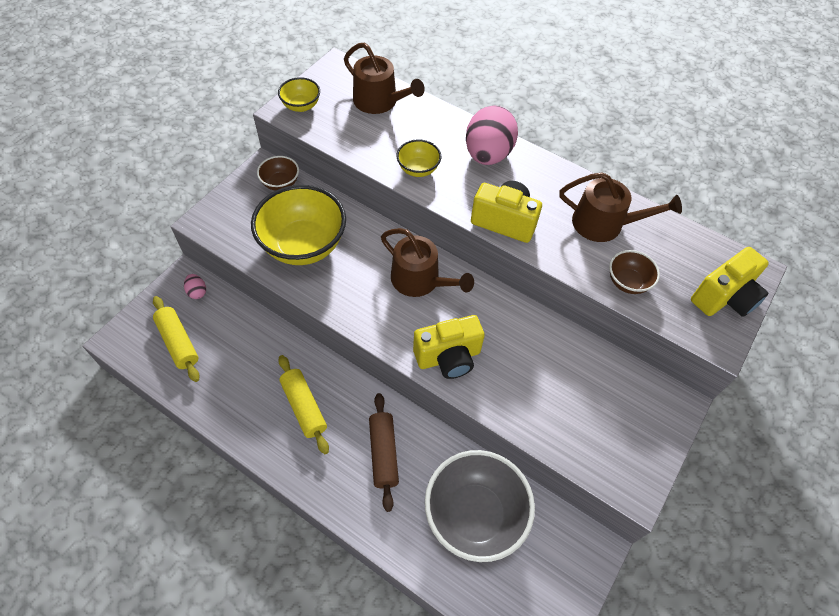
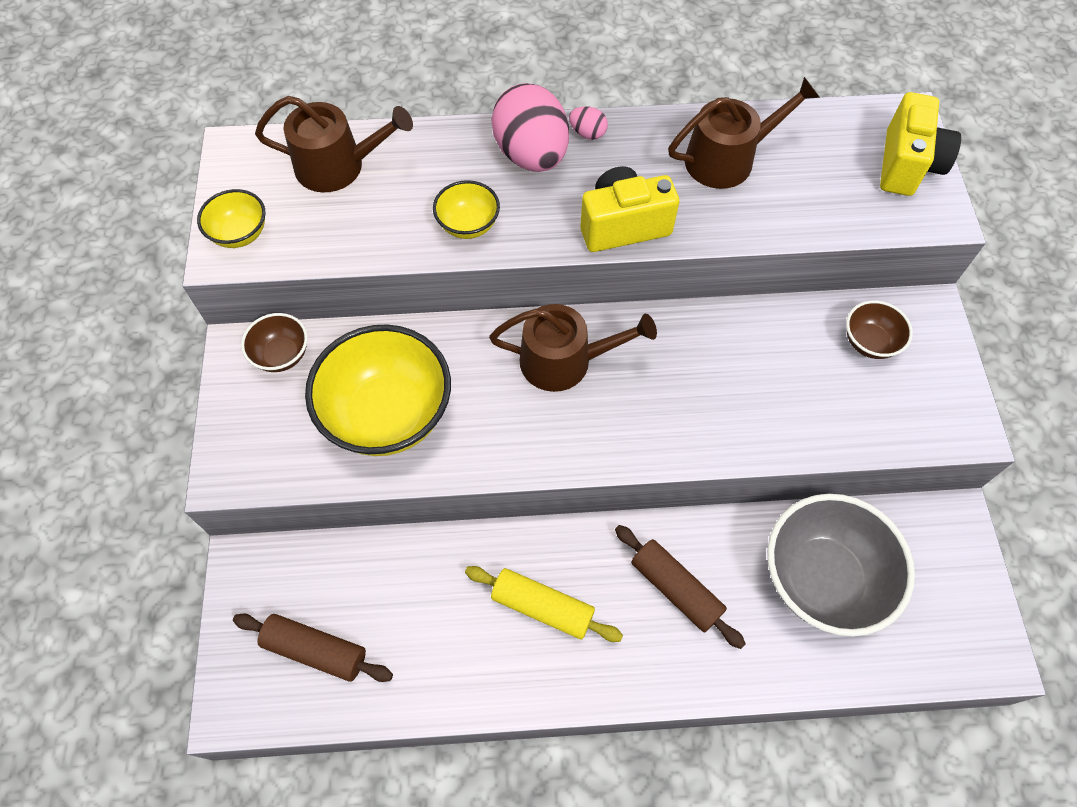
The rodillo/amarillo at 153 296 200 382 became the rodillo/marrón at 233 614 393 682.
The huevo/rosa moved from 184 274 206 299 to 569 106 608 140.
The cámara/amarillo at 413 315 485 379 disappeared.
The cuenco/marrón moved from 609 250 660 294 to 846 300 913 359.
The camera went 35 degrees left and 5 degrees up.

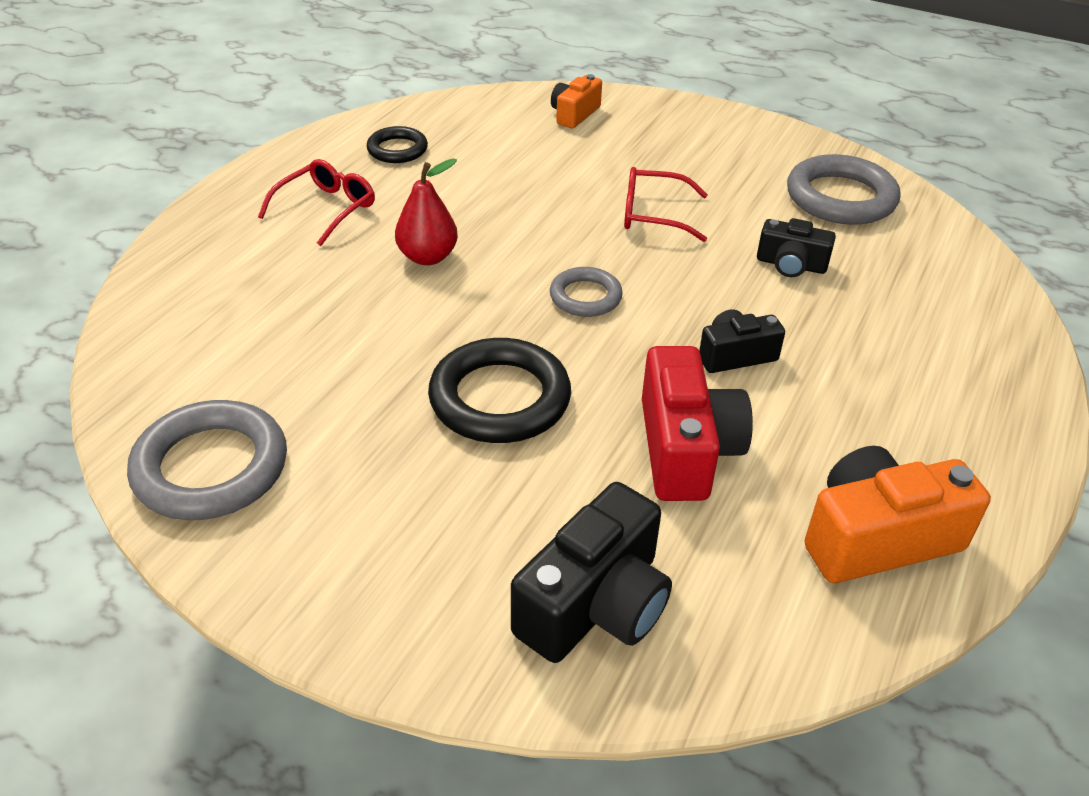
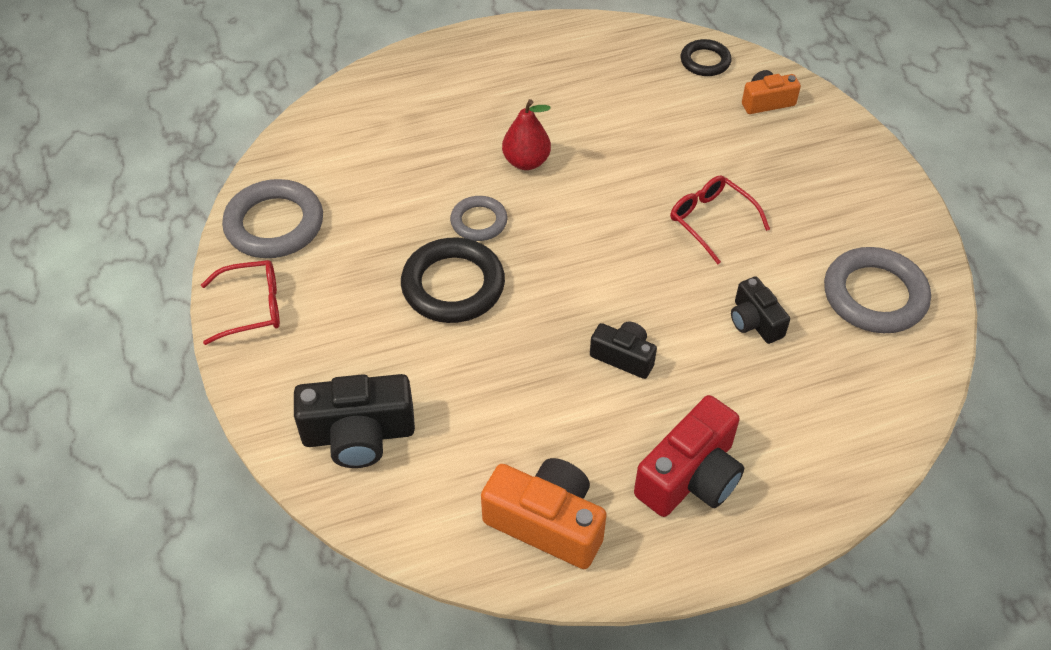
The gafas/rojo moved from 258 159 375 246 to 201 260 280 345.
The anillo/negro moved from 367 126 428 163 to 681 39 731 76.
The anillo/gris moved from 550 267 623 317 to 450 196 508 241.
The cámara/rojo moved from 642 346 753 501 to 634 395 744 517.
The camera went 45 degrees right and 10 degrees up.

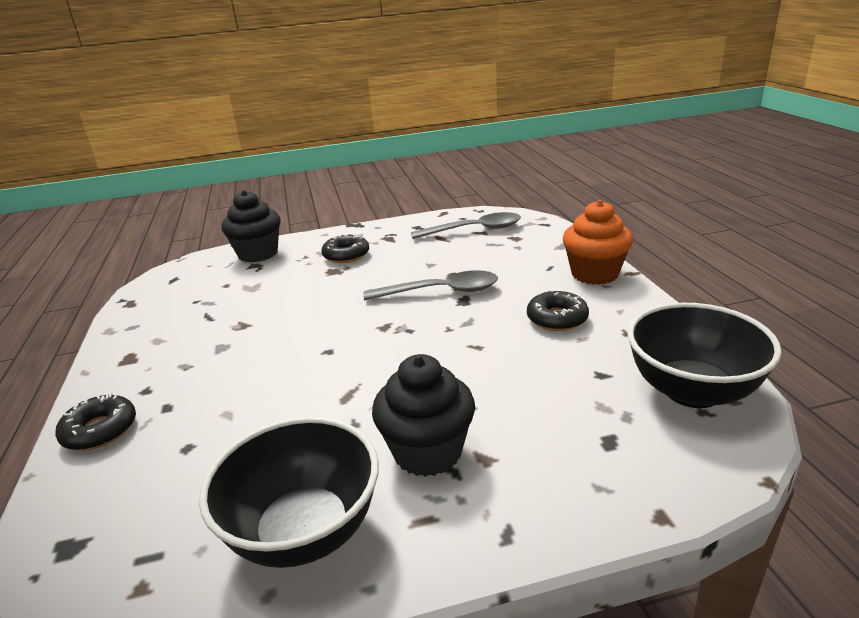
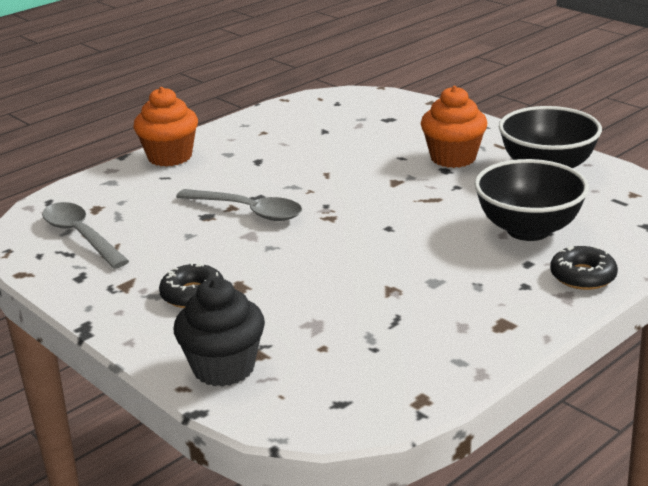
The cuchara/gris at 363 270 498 301 turned 150 degrees clockwise.
The magdalena/negro at 372 354 475 477 became the magdalena/naranja at 421 86 487 168.
The rosquilla/negro at 527 290 589 331 disappeared.
The cuenco/negro moved from 627 303 782 408 to 474 159 589 241.
The camera went 120 degrees left and 0 degrees up.

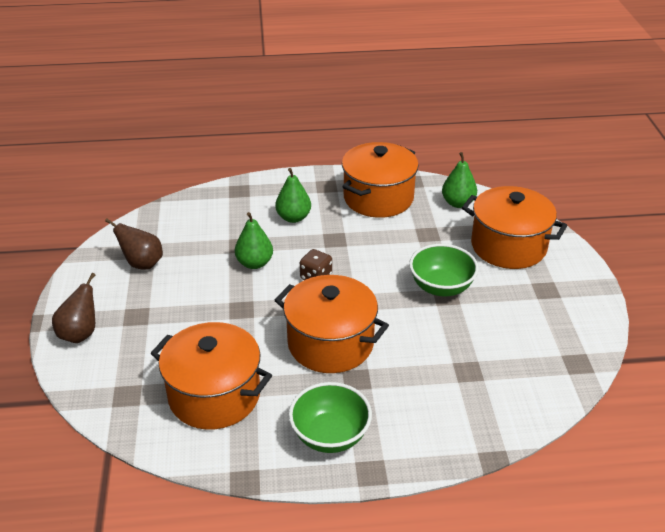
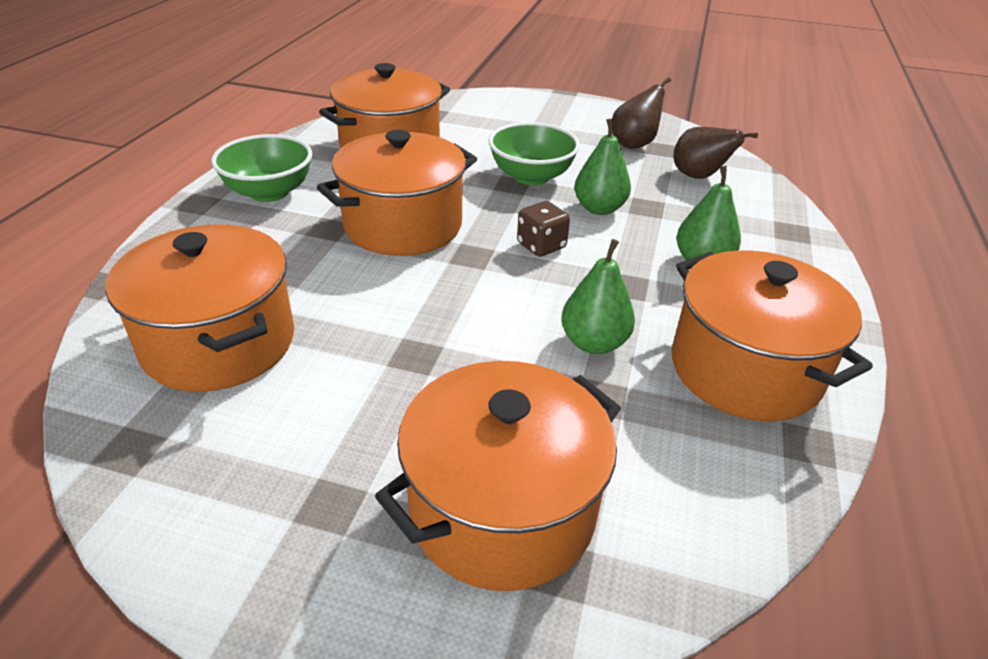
The pera/marrón moved from 52 273 95 343 to 674 127 758 179.
The cuenco/verde moved from 409 244 479 296 to 489 122 580 185.
The pera/verde moved from 442 152 477 208 to 561 239 635 354.
The olla/naranja at 105 224 294 392 appeared.
The camera went 110 degrees right and 0 degrees up.

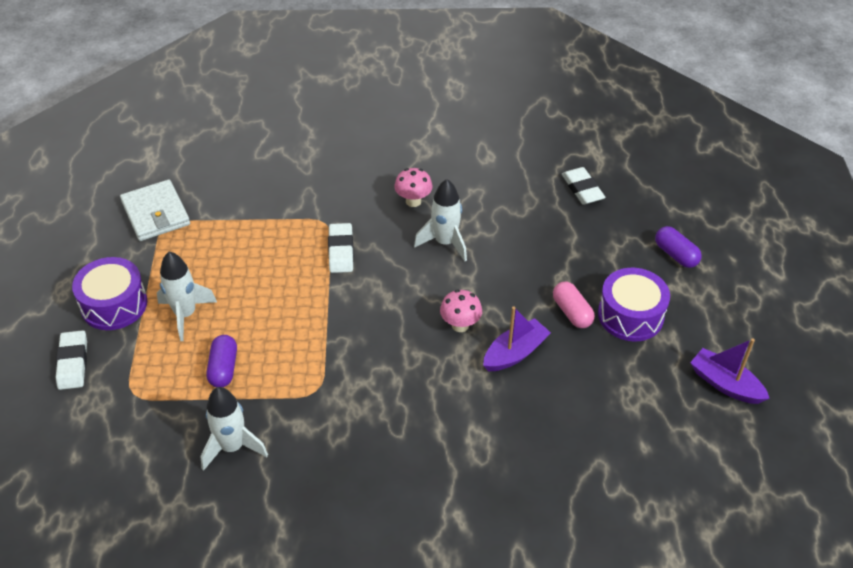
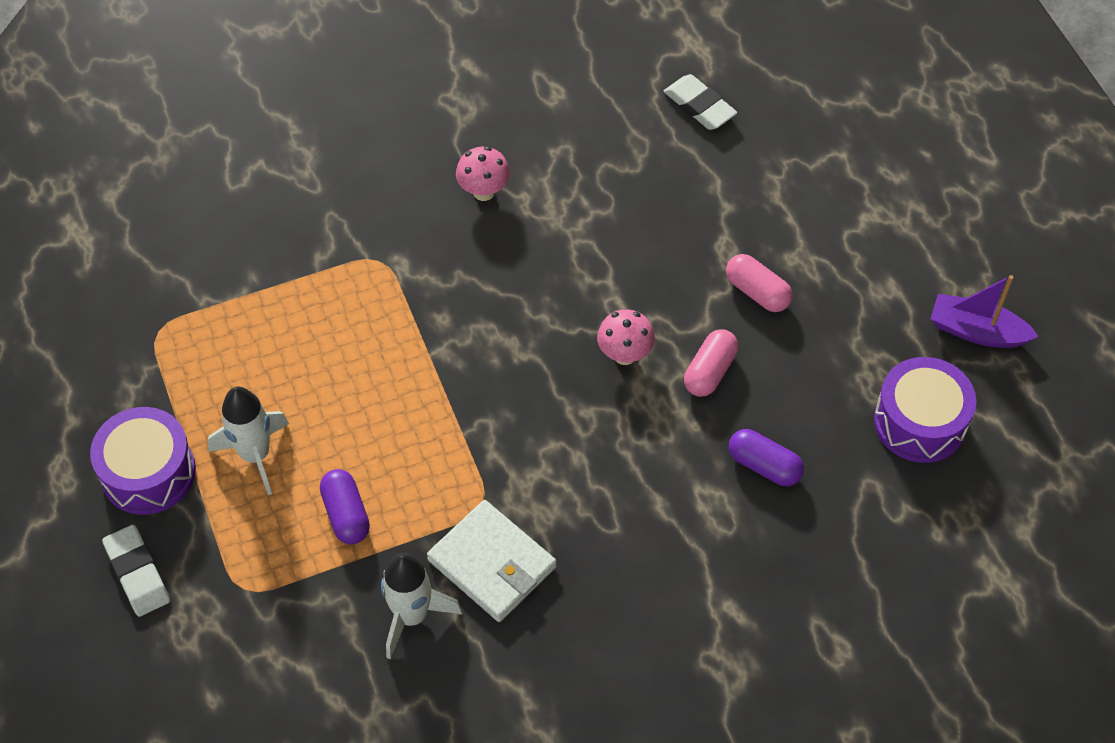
The cartera/blanco moved from 120 179 190 241 to 427 500 557 622.
The goma de borrar/blanco at 328 223 354 273 disappeared.
The cohete/blanco at 414 179 467 261 disappeared.
The barco/morado at 483 307 551 371 was replaced by the cápsula/rosa at 684 329 738 397.
The tambor/morado moved from 598 268 670 341 to 874 357 976 463.
The cápsula/morado moved from 655 226 702 268 to 729 429 804 486.
The camera went 20 degrees left and 10 degrees up.

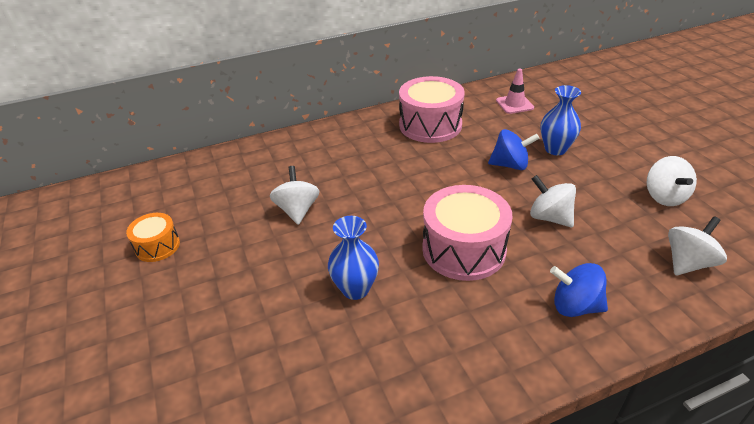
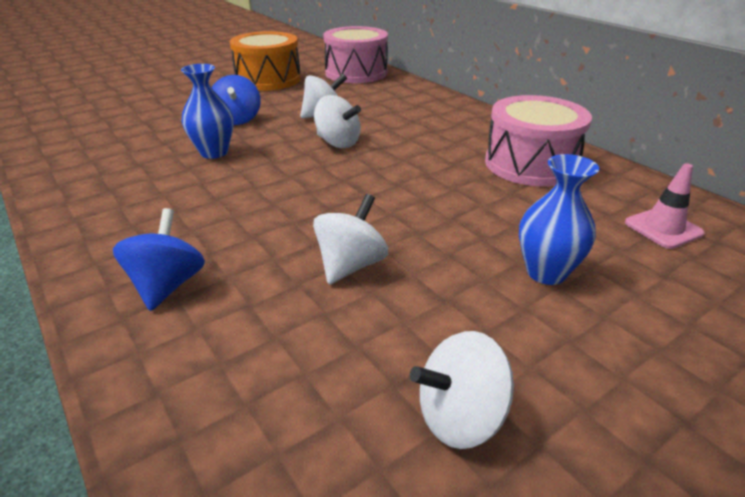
The tambor/naranja at 126 213 180 262 changed to 1.85 times the size.
The tambor/rosa moved from 422 185 513 281 to 323 26 388 83.
The peonza/azul moved from 488 129 540 170 to 212 75 261 125.
The peonza/blanco moved from 668 216 727 275 to 314 95 361 148.
The camera went 75 degrees right and 5 degrees down.

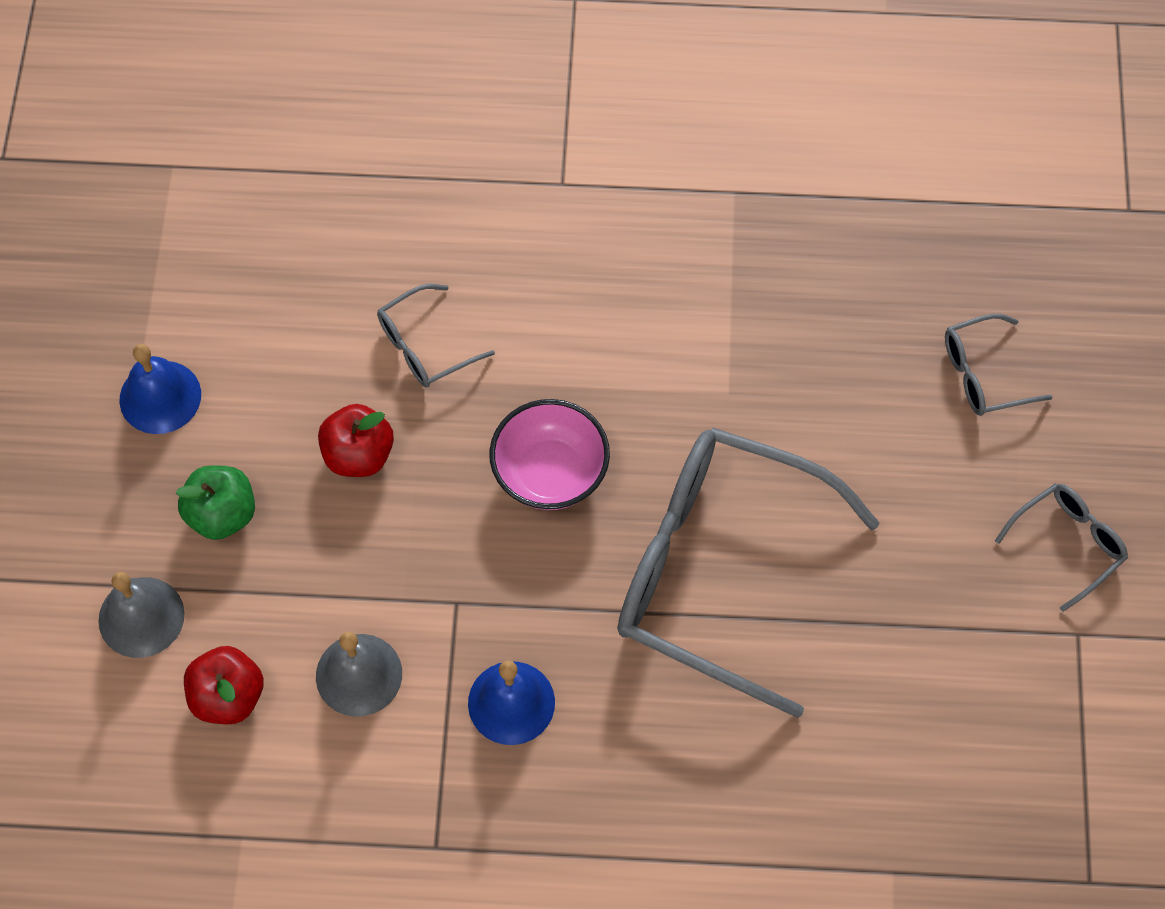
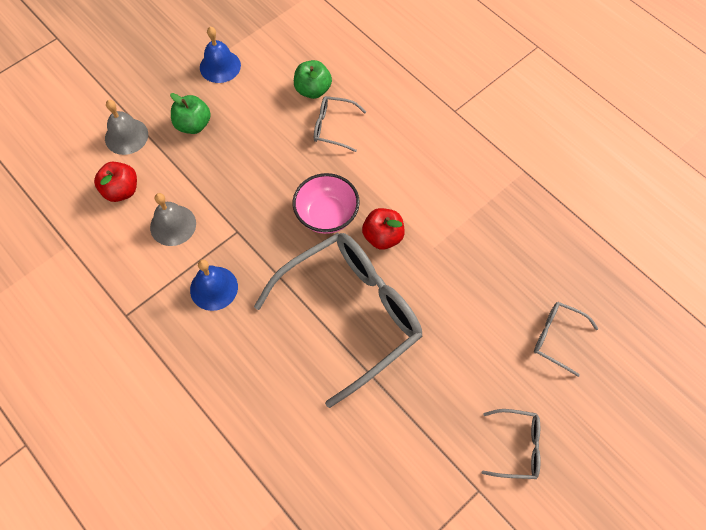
The manzana/rojo moved from 318 404 394 477 to 362 208 405 250.
The gafas/gris at 617 428 880 718 turned 75 degrees clockwise.
The manzana/verde at 294 60 332 99 appeared.
The camera went 45 degrees right and 0 degrees up.

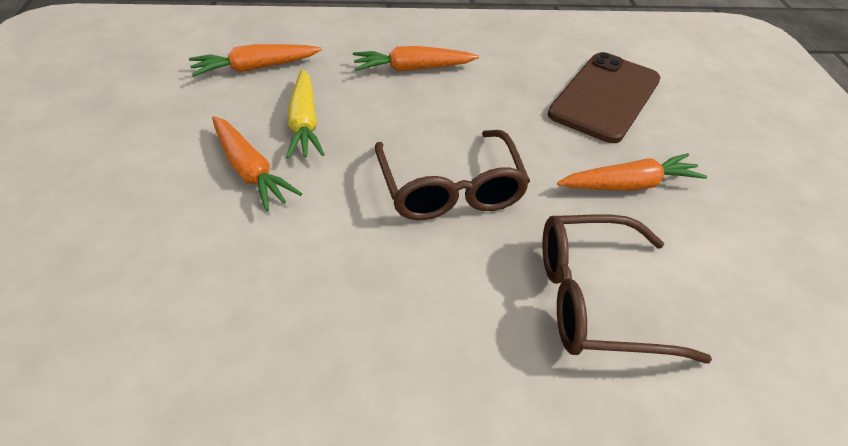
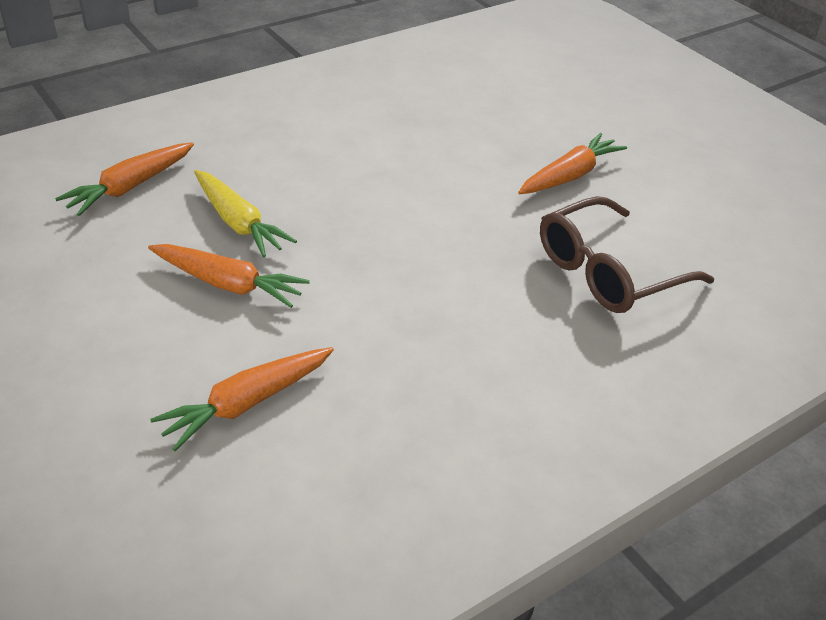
The zanahoria/naranja moved from 353 46 479 72 to 150 347 334 451.
The gafas/marrón at 375 130 530 220 disappeared.
The móvil/marrón at 548 52 661 143 disappeared.
The camera went 30 degrees left and 5 degrees down.

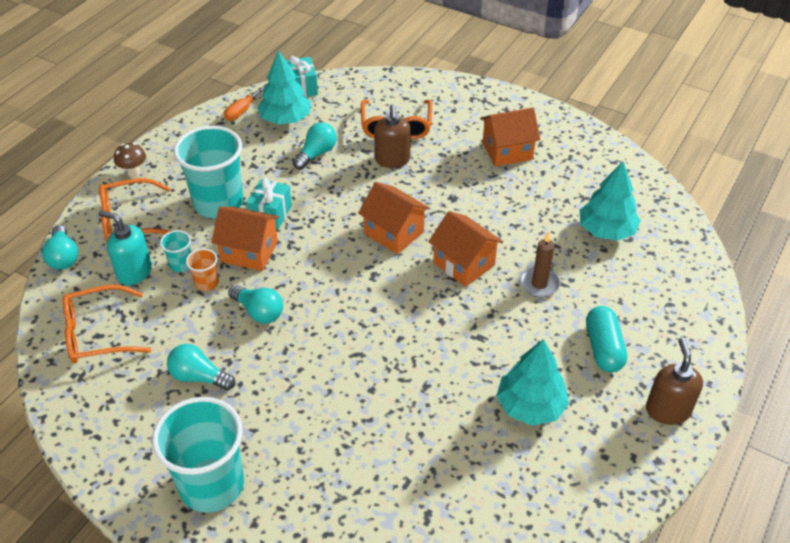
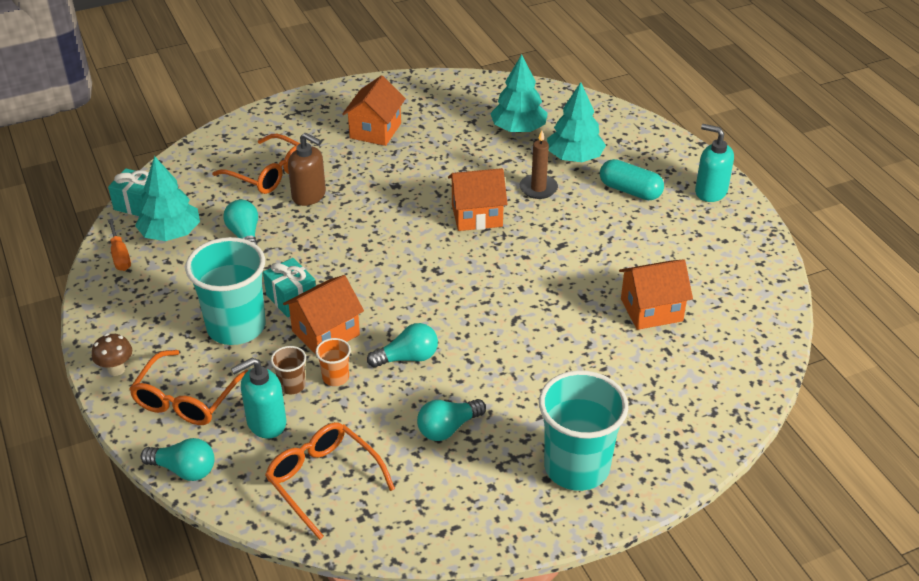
The gafas/naranja at 63 285 151 364 turned 120 degrees clockwise.
The vaso/turquesa at 160 230 191 272 became the vaso/marrón at 271 346 306 394.
The casa/naranja moved from 358 182 430 254 to 619 259 693 330.
The árbol/turquesa moved from 496 339 569 426 to 547 82 606 162.
The dispensador de jabón/marrón at 646 338 703 425 became the dispensador de jabón/turquesa at 695 124 734 202.
The camera went 55 degrees left and 5 degrees down.

